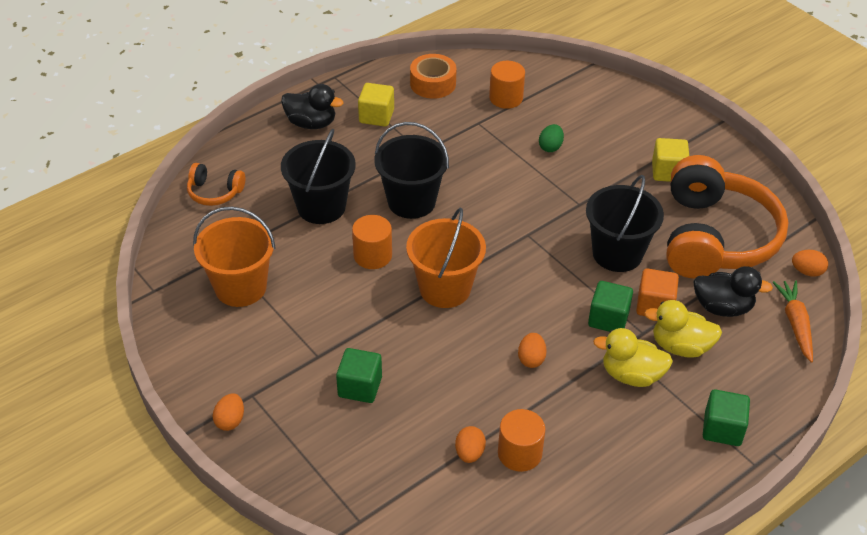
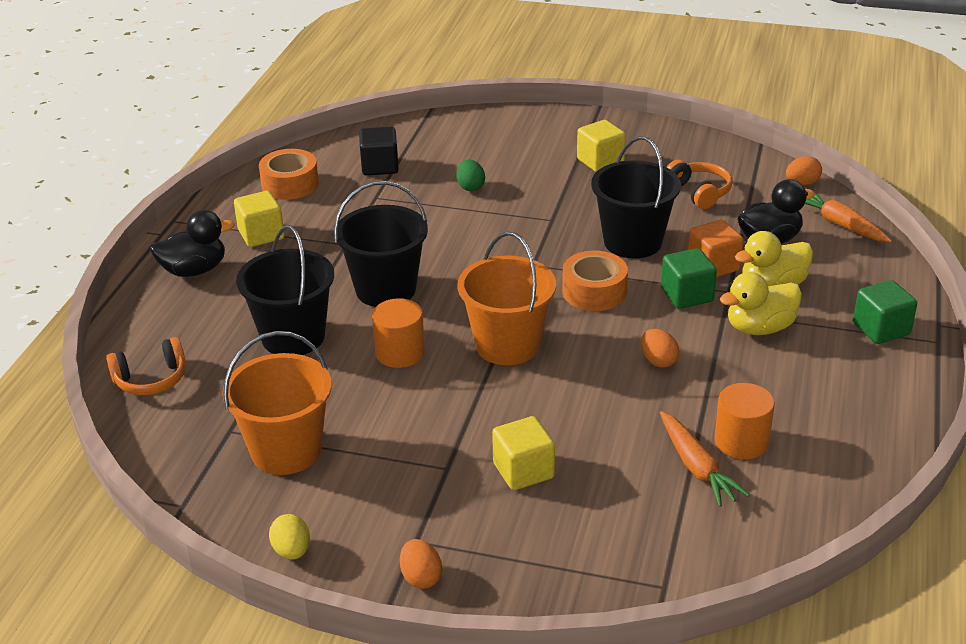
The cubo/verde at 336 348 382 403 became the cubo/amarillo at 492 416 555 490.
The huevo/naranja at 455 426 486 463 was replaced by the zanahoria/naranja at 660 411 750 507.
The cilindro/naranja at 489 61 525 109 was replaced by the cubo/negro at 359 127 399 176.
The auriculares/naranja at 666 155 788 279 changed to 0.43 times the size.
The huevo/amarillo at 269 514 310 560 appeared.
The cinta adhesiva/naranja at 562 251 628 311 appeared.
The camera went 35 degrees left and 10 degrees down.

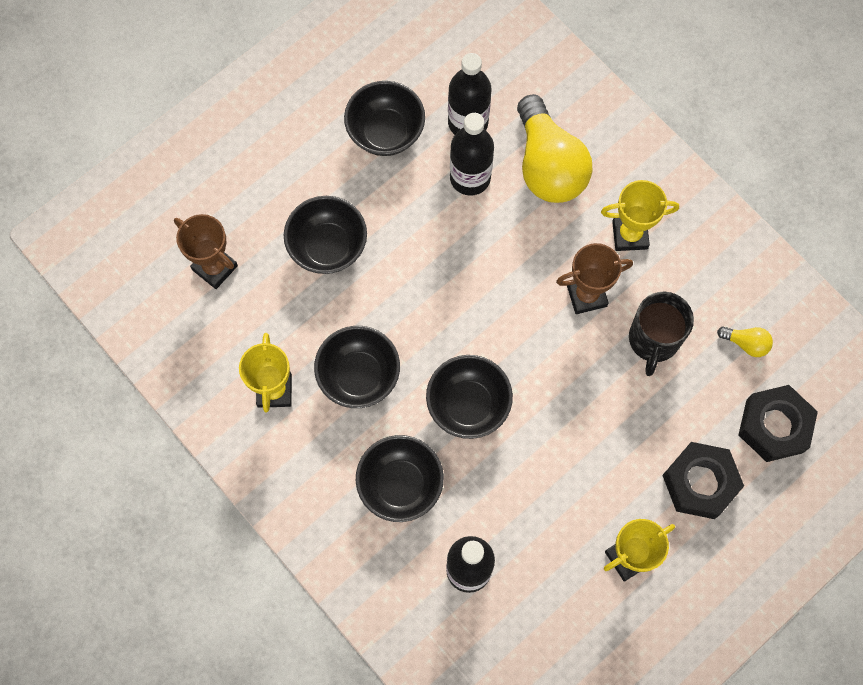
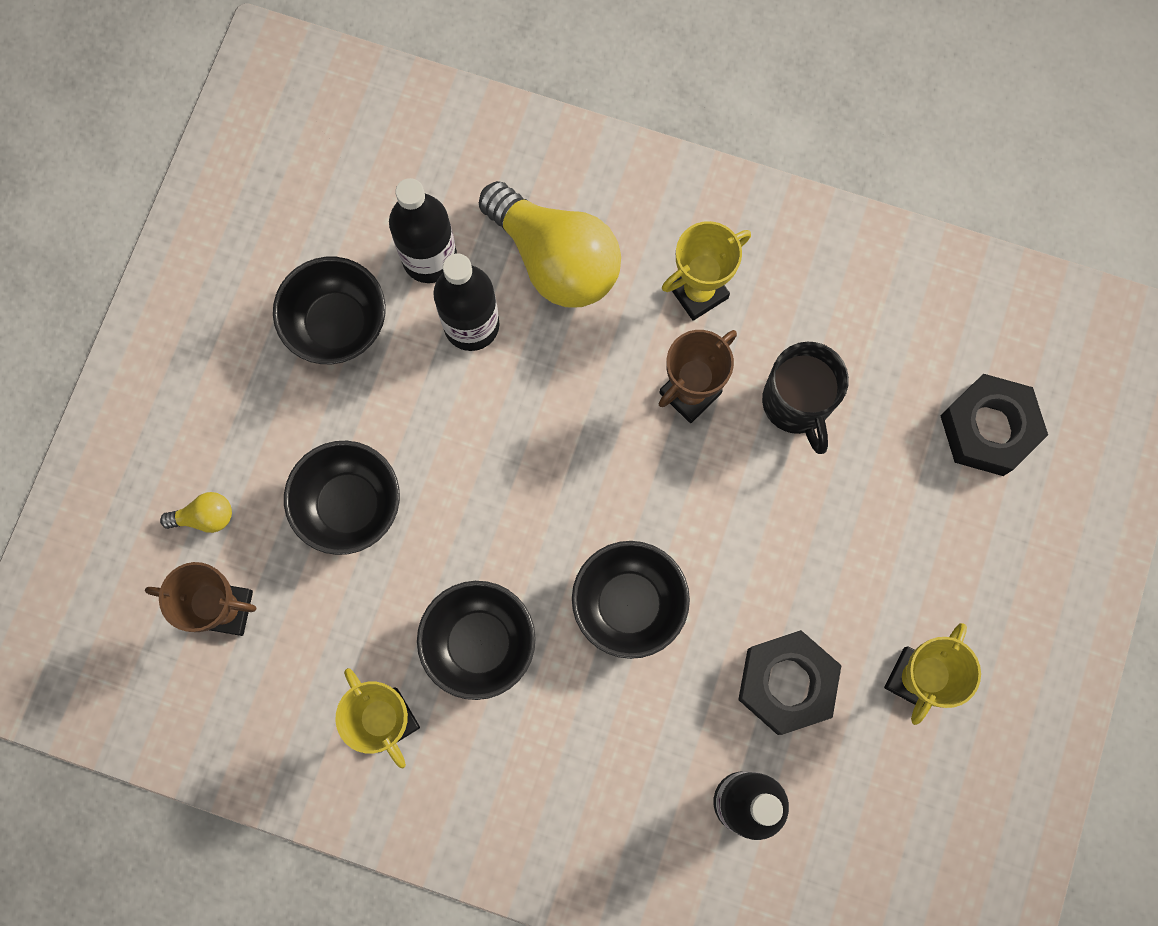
The cuenco/negro at 356 435 444 522 disappeared.
The tuerca/negro moved from 662 442 744 519 to 738 630 842 735.
The bombilla/amarillo moved from 717 326 773 357 to 160 492 232 533.
The camera went 30 degrees left and 5 degrees up.

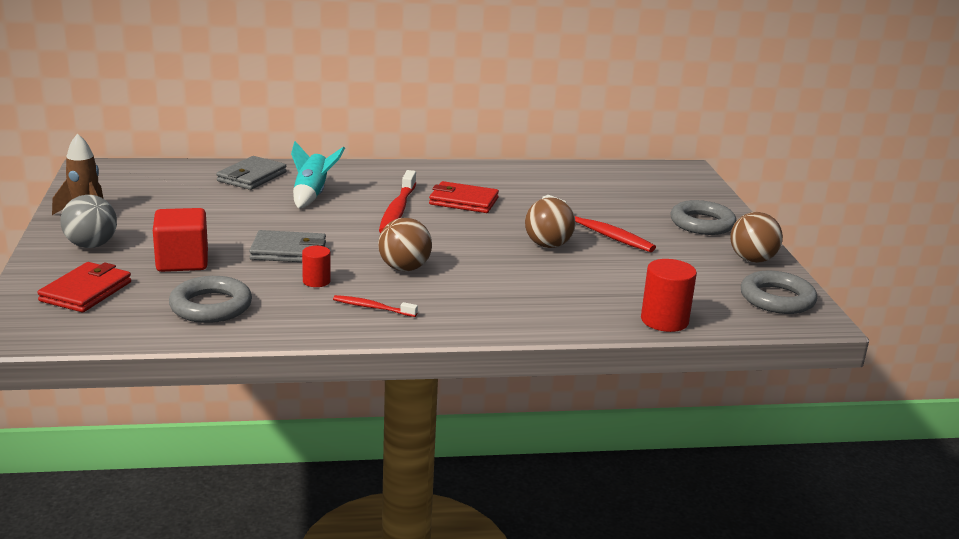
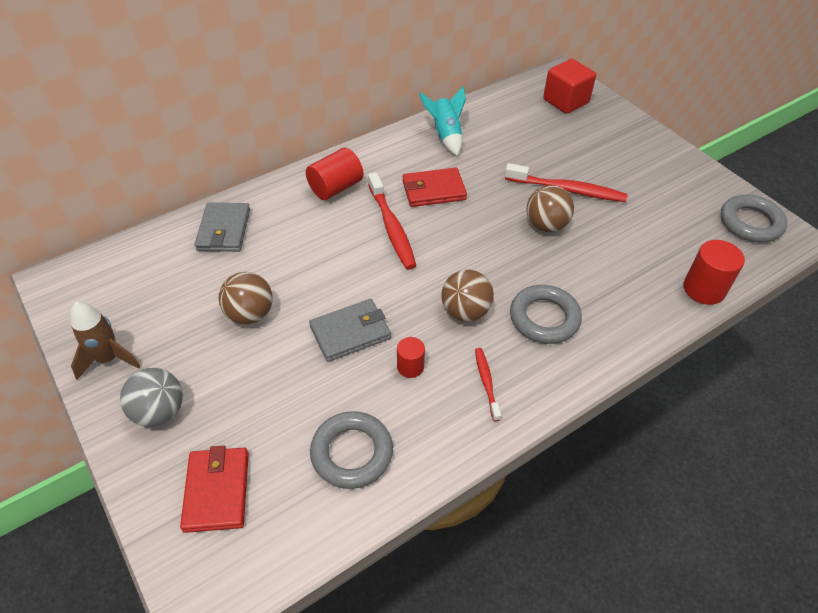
The cubo/rojo moved from 153 208 208 272 to 543 59 596 114.
The cohete/turquesa moved from 291 141 345 208 to 419 86 466 156.
The cepillo de dientes/rojo at 333 295 418 317 turned 90 degrees clockwise.
The anillo/gris moved from 670 200 736 235 to 510 285 582 344.
The pelota/marrón moved from 730 212 783 263 to 219 272 272 324.
The cilindro/rojo at 306 148 364 200 appeared.
The camera went 25 degrees left and 25 degrees up.

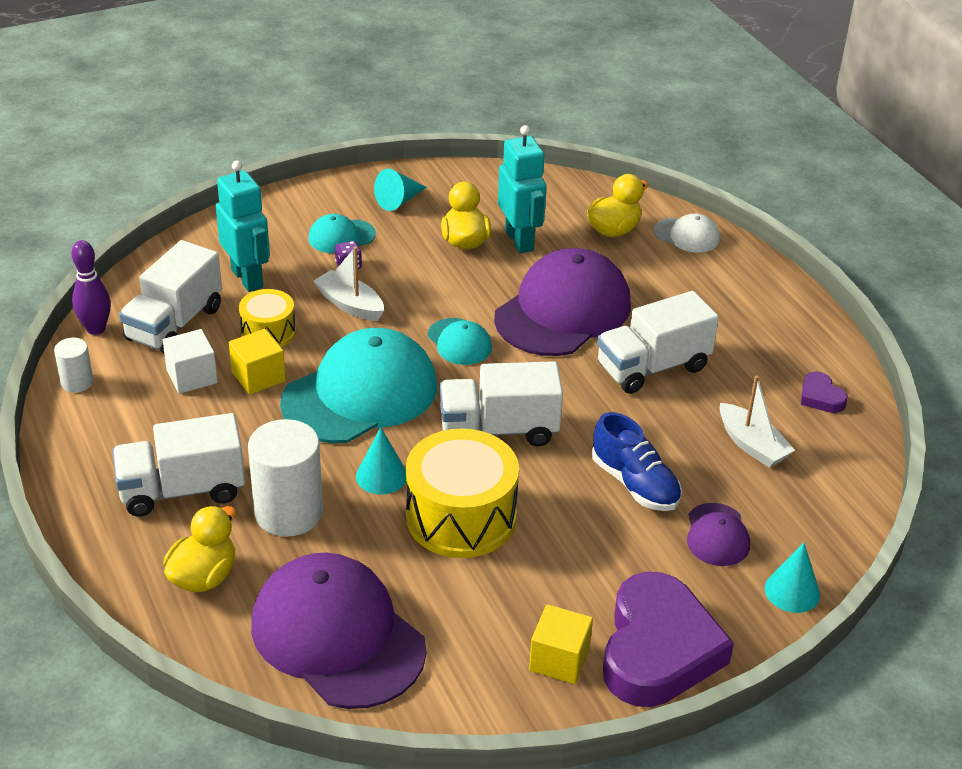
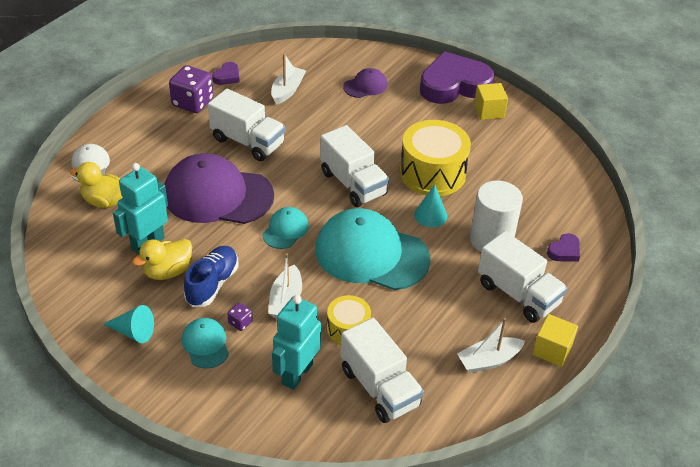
The cilindro/blanco at 54 338 94 392 disappeared.
The bolo/morado at 71 240 111 335 disappeared.
The camión/blanco at 119 240 222 353 turned 60 degrees clockwise.
The cubo/blanco at 163 329 218 394 disappeared.
The pato/amarillo at 163 506 236 592 was replaced by the corazón/morado at 547 233 580 262.
The cubo/amarillo moved from 229 329 286 395 to 532 314 578 367.
The gorra/morado at 251 553 426 709 disappeared.
The gorra/turquesa at 308 214 376 253 turned 150 degrees counterclockwise.
The zapato/azul moved from 592 412 682 511 to 184 246 238 307.
The cono/turquesa at 765 543 820 613 disappeared.
The dado/morado at 169 65 213 113 appeared.
The barco/blanco at 457 318 525 373 appeared.
The camera went 120 degrees left and 5 degrees up.

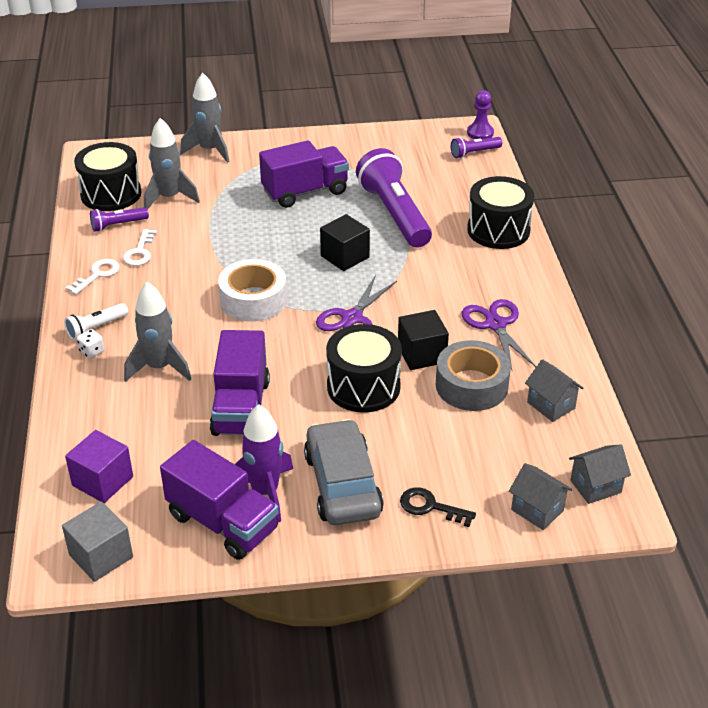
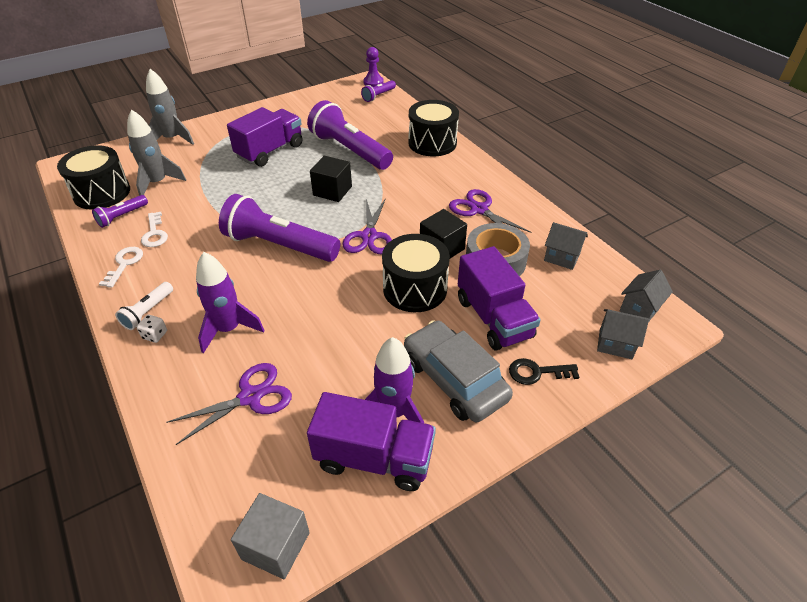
The cubo/morado at 65 430 133 503 disappeared.
The cohete/gris at 124 282 191 382 became the cohete/morado at 196 252 264 353.
The camión/morado moved from 210 330 270 436 to 458 246 541 351.
The cinta adhesiva/blanco at 218 259 287 322 was replaced by the lámpara de mano/morado at 219 194 340 262.
The tijeras/morado at 166 363 292 445 appeared.
The camera went 25 degrees left and 5 degrees up.

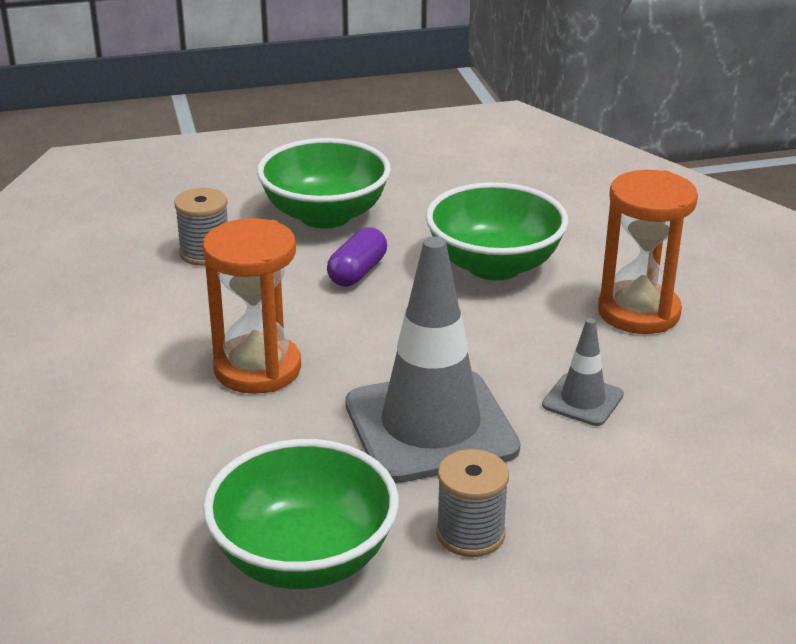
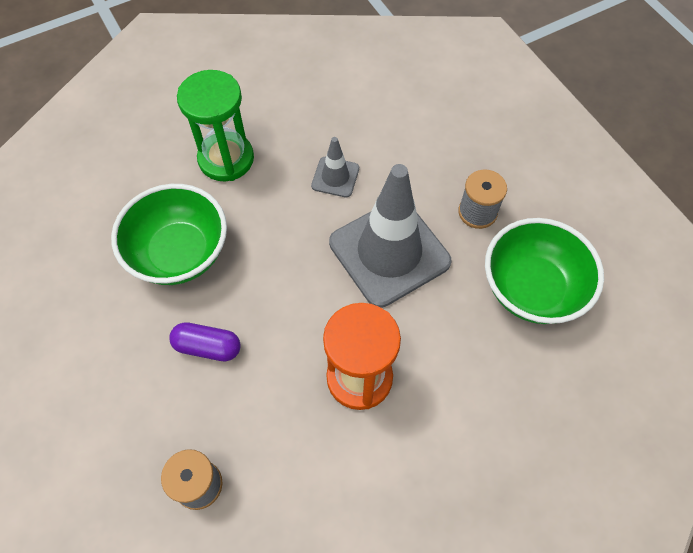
The cuenco/verde at 257 138 391 229 disappeared.
The reloj de arena/naranja at 598 170 698 334 became the reloj de arena/verde at 177 70 254 181.
The camera went 105 degrees left and 30 degrees up.

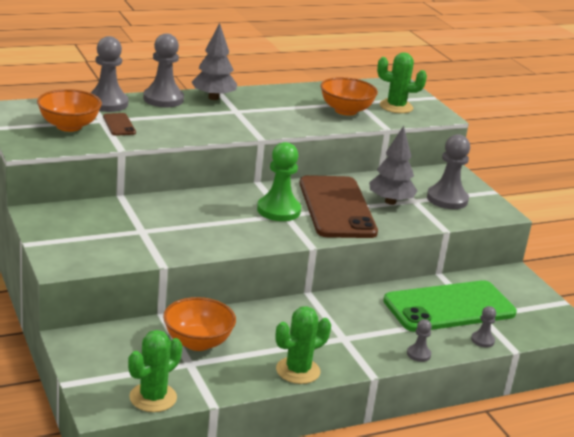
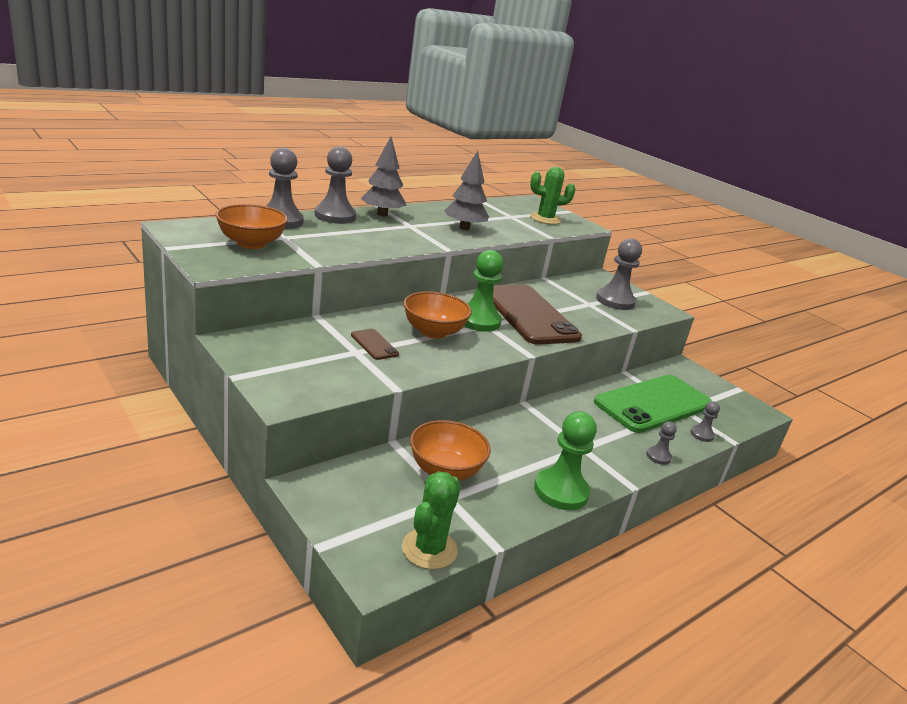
The móvil/marrón moved from 103 113 136 136 to 351 329 399 360.
The cactus/verde at 275 306 331 384 was replaced by the peón/verde at 534 411 597 510.
The cuenco/naranja moved from 321 77 378 116 to 403 292 472 339.
The árbol/gris moved from 369 126 417 205 to 444 150 489 230.
The camera went 15 degrees left and 0 degrees up.

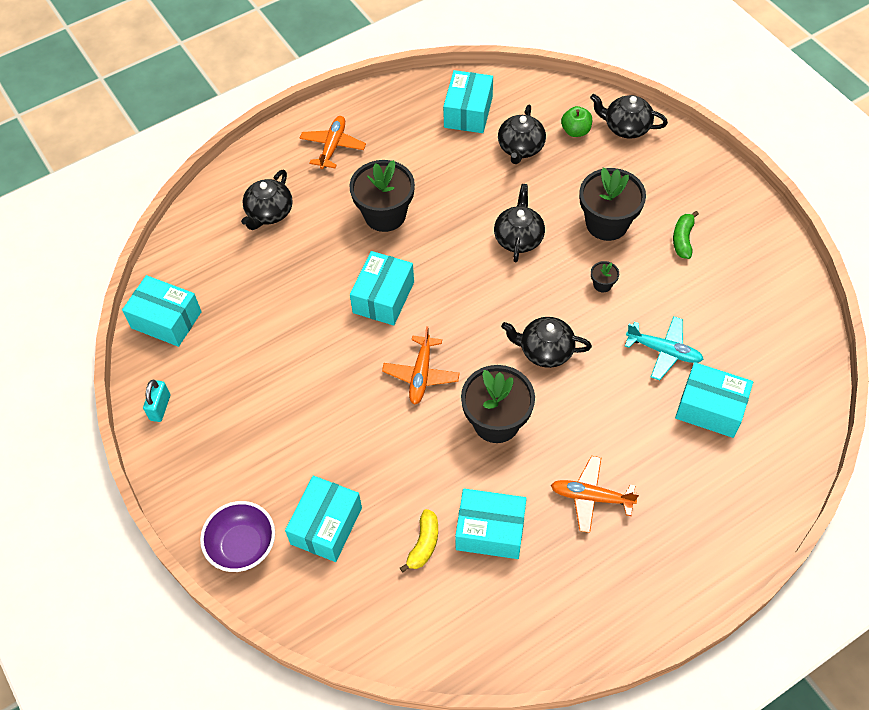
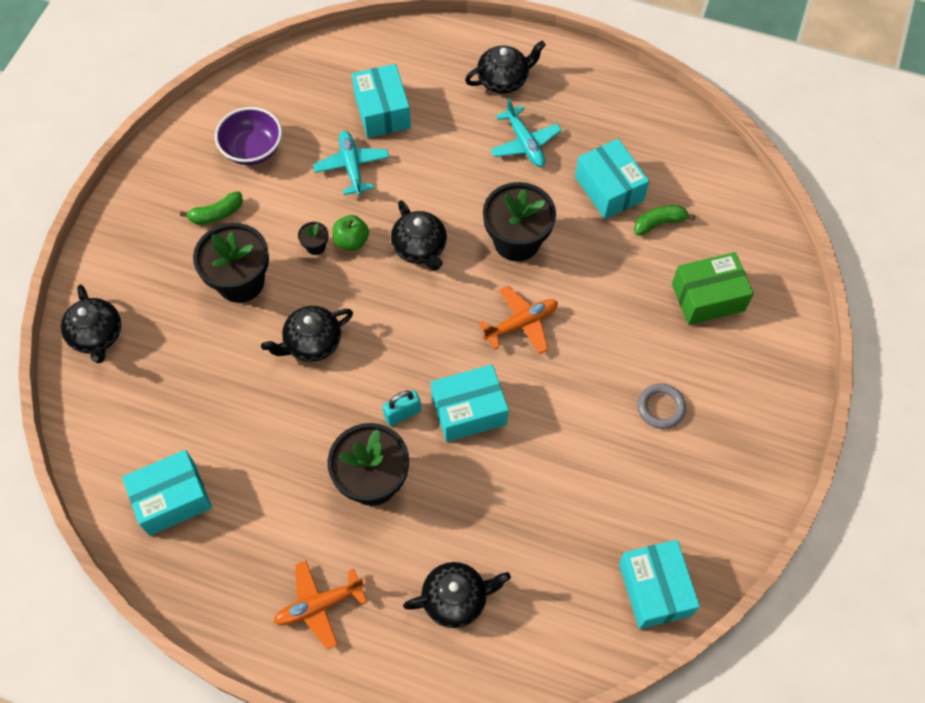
The candado/turquesa moved from 143 380 170 422 to 383 390 421 426.
The cuenco/morado moved from 200 501 275 572 to 215 107 282 165.
The caja/turquesa at 285 476 362 562 became the caja/verde at 672 252 754 325.
The plátano/amarillo at 400 509 438 572 became the plátano/verde at 634 205 696 235.
The tetera/negro moved from 498 105 546 164 to 465 41 546 94.
The avión/naranja at 551 456 639 533 became the avión/turquesa at 490 98 562 167.
The manzana/verde moved from 561 106 592 137 to 333 215 369 251.
The anillo/gris at 637 383 686 429 appeared.
The camera went 130 degrees left and 5 degrees up.

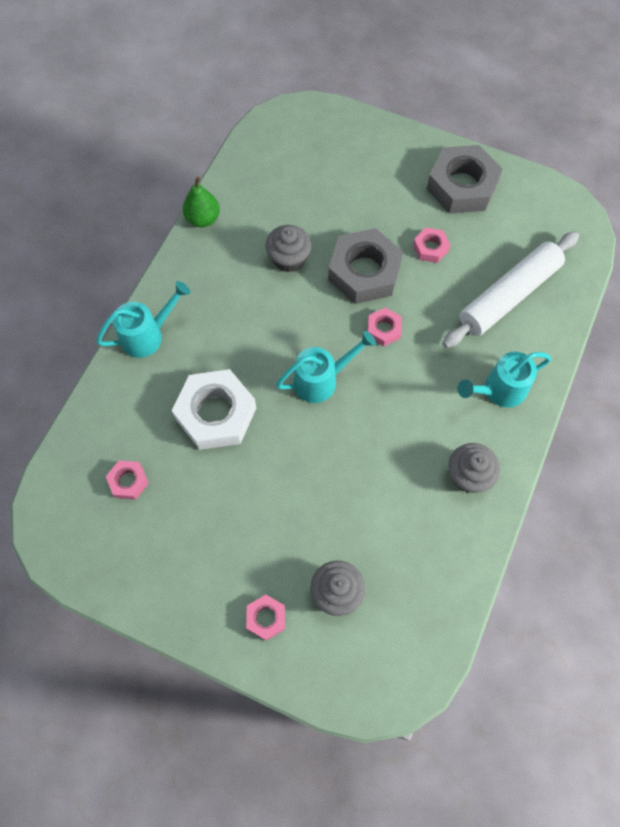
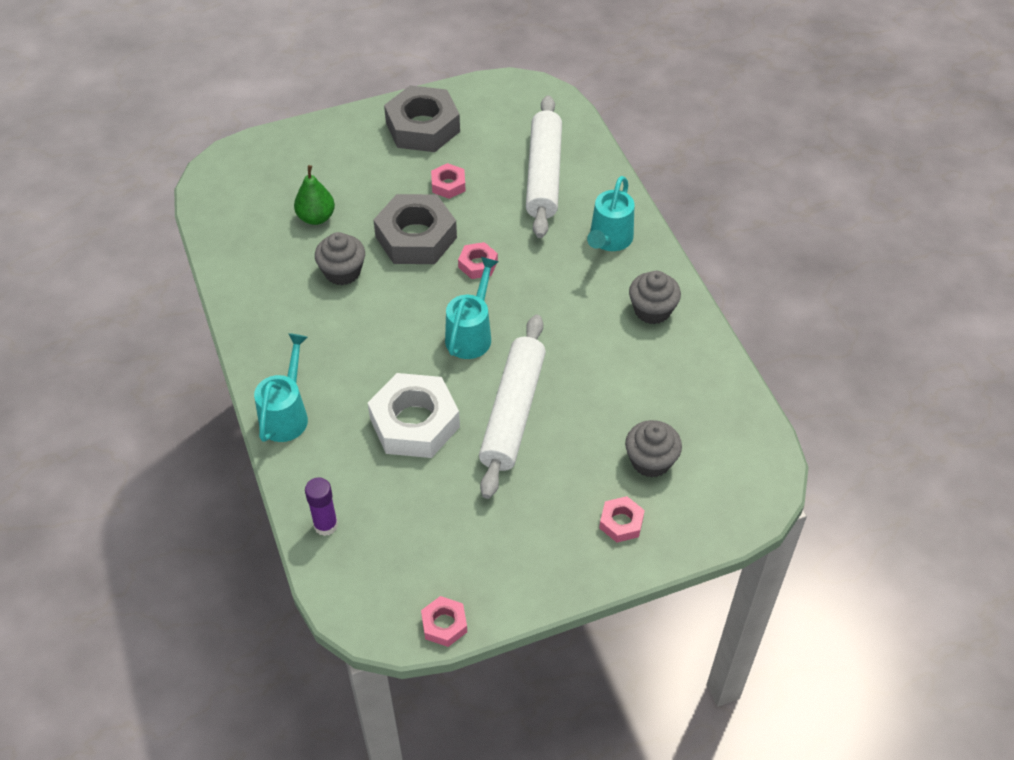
The tuerca/rosa moved from 106 460 149 500 to 421 596 467 647.
The pera/verde moved from 183 177 220 227 to 294 165 335 225.
The barra de pegamento/morado at 305 478 338 536 appeared.
The rodillo/blanco at 479 315 546 499 appeared.
The camera went 45 degrees left and 15 degrees down.

